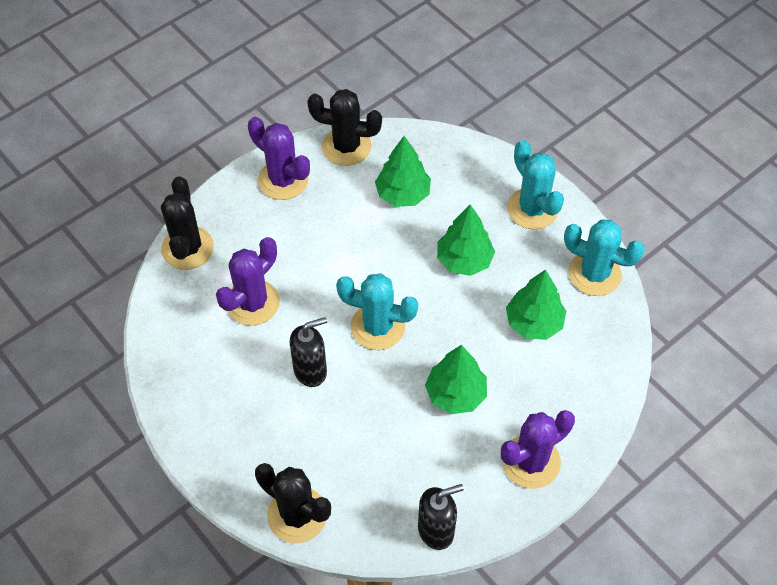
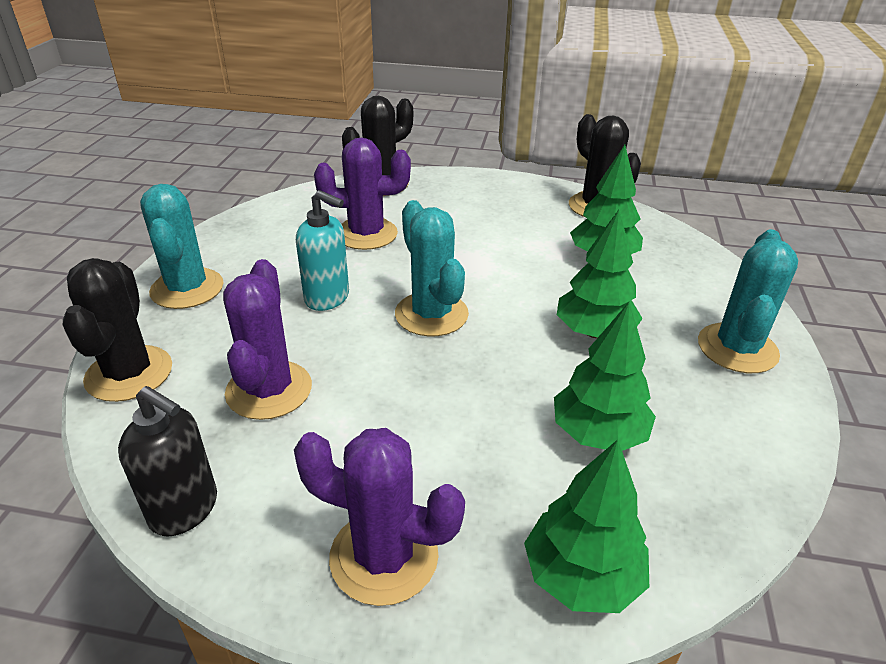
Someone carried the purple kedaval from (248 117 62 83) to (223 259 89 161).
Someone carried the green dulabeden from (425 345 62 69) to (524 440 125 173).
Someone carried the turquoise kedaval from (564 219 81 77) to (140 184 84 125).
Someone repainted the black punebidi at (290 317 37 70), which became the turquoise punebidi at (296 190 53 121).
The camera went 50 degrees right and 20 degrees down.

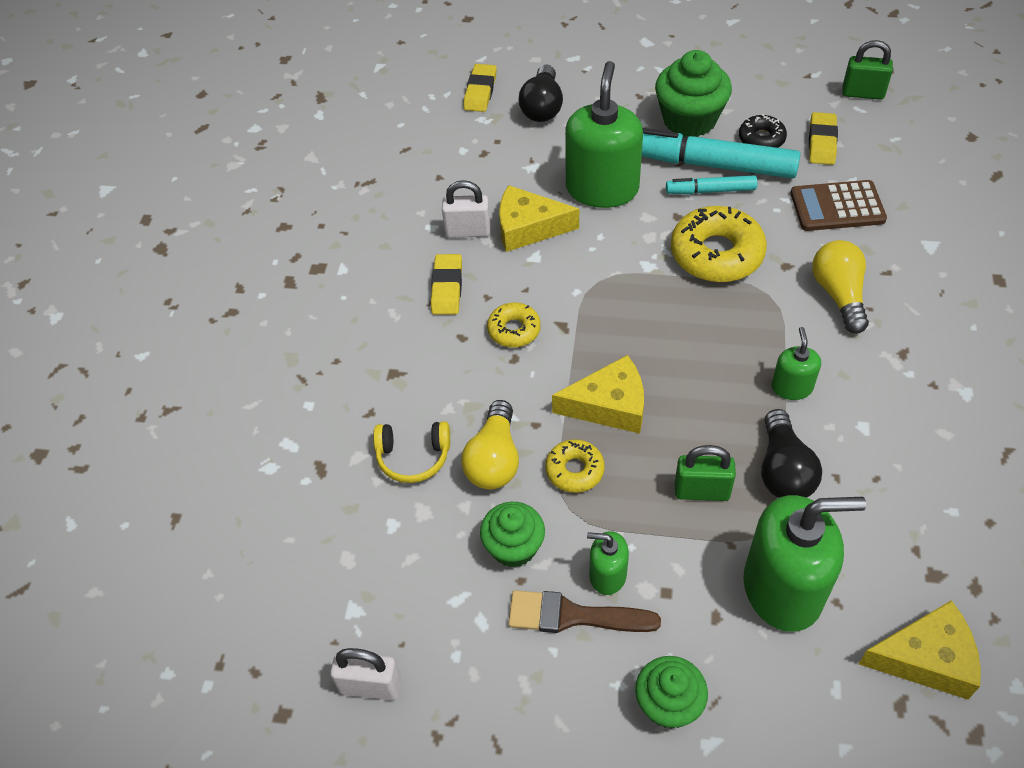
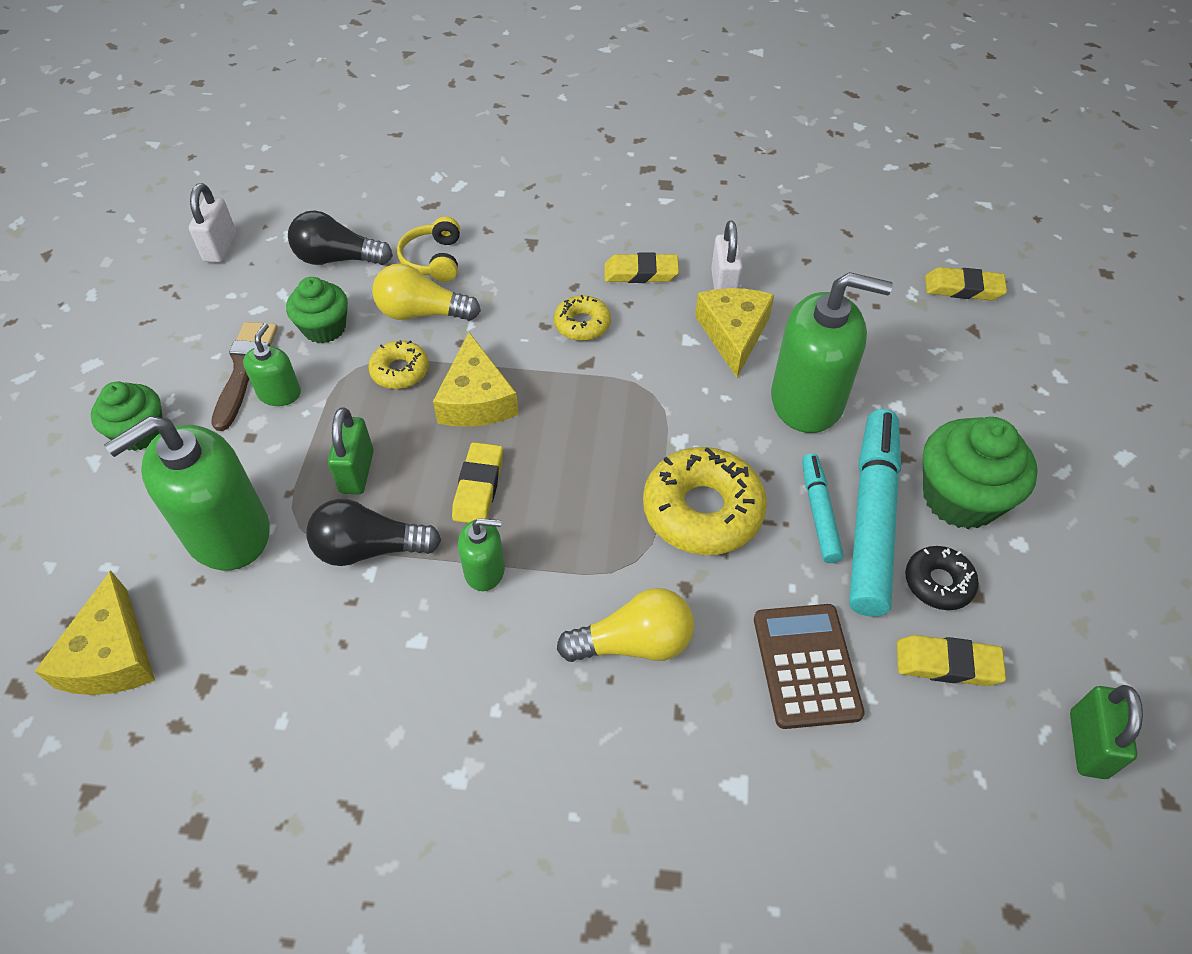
Someone put down the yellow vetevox at (452 442 51 81).
Someone carried the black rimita from (519 65 44 57) to (288 210 105 55).
Someone rotated the green punebidi at (743 495 123 136) by 60 degrees clockwise.
The camera went 85 degrees right and 0 degrees up.

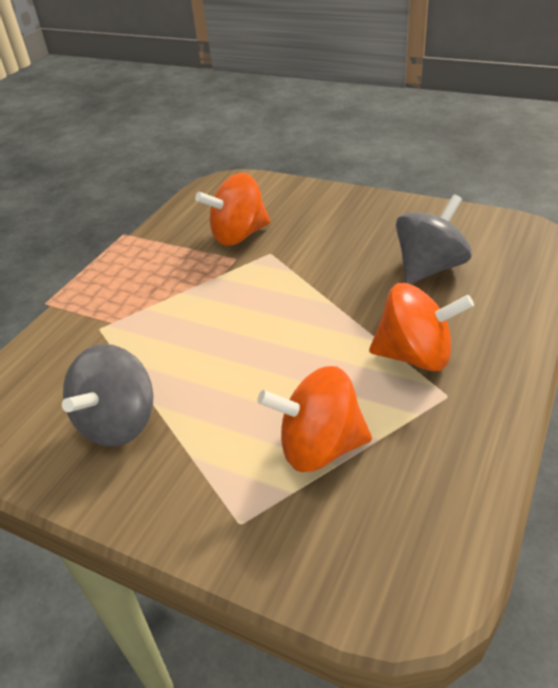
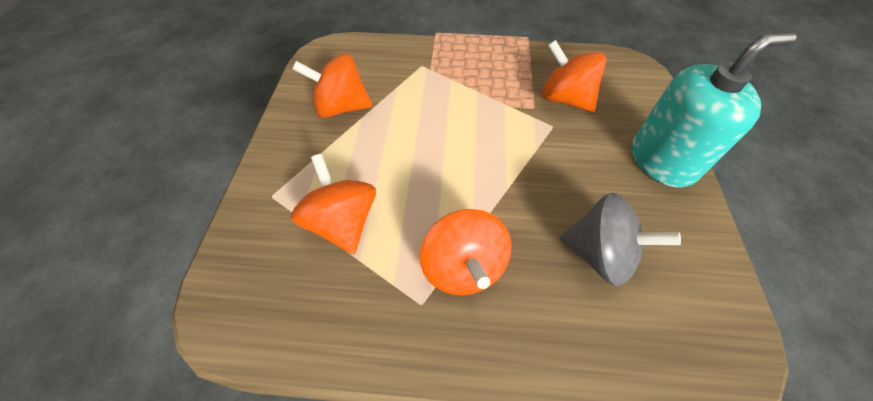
Someone put down the turquoise punebidi at (632 32 165 155).
Someone repainted the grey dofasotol at (62 344 91 103), which became the orange dofasotol at (292 53 81 65).
The camera went 65 degrees right and 15 degrees up.

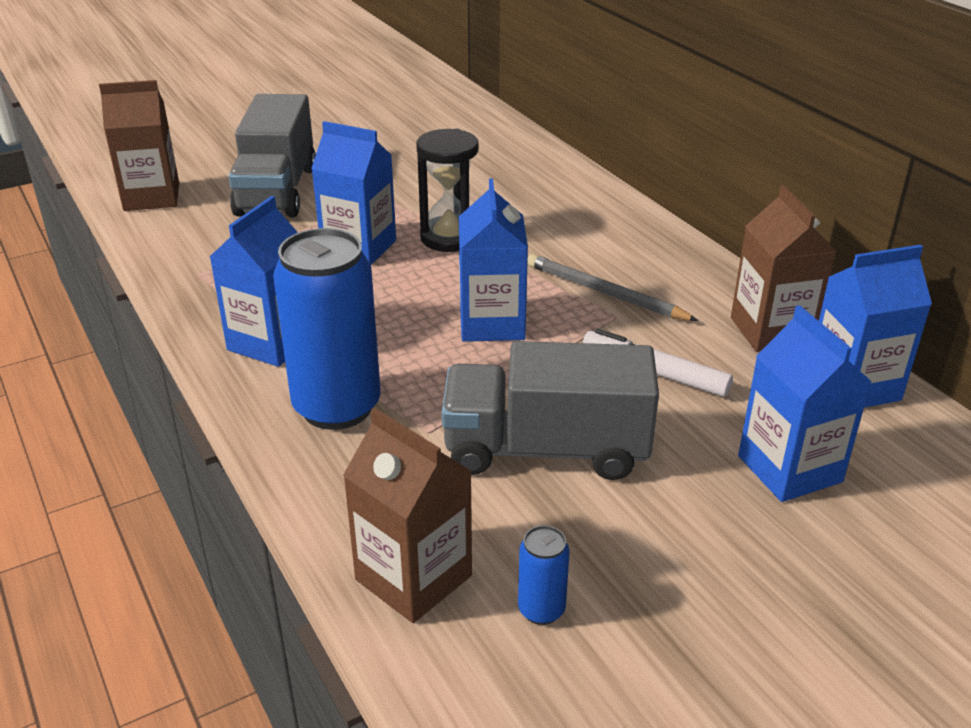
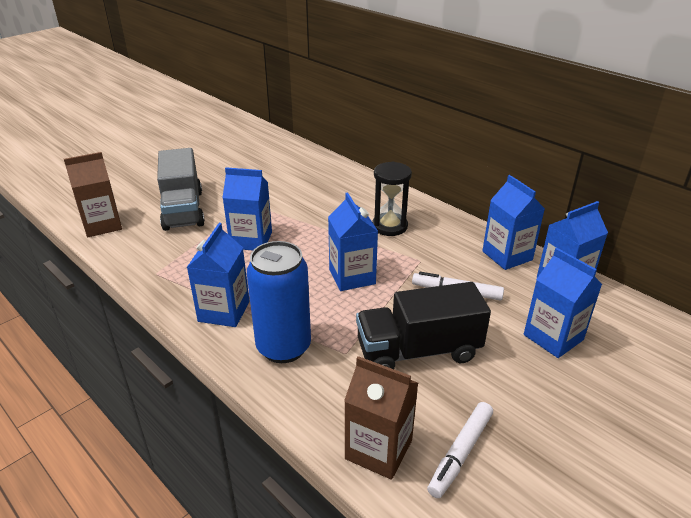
Someone took away the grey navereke at (527 254 171 67).
Someone carried the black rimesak from (416 129 63 123) to (372 162 40 74).
Someone swapped the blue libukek at (518 525 52 100) for the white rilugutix at (427 402 66 96).
Someone repainted the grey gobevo at (441 341 218 139), which became the black gobevo at (356 282 135 87).
Someone repainted the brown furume at (731 185 106 167), which became the blue furume at (482 175 63 95).
The camera went 15 degrees left and 0 degrees up.

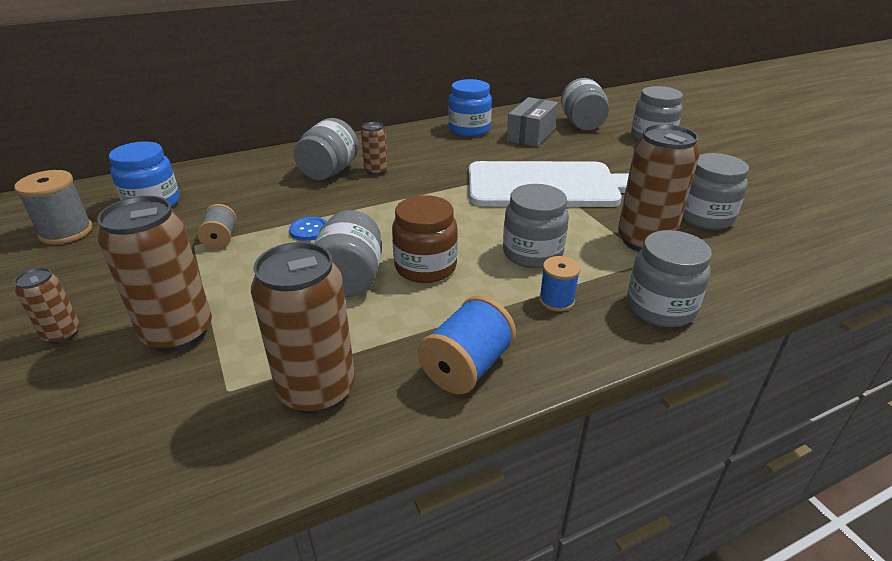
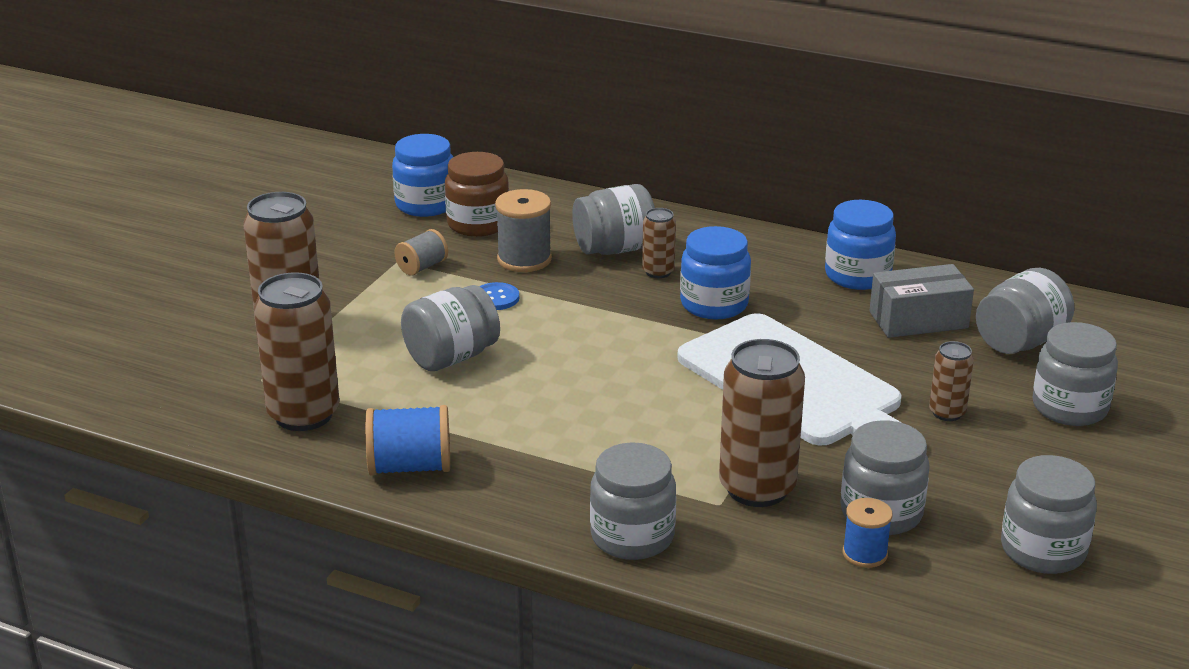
Someone put down the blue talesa at (680 226 71 94).
Someone carried the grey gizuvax from (14 170 78 75) to (495 189 57 83).
Someone carried the brown libukek from (14 268 66 76) to (929 341 45 80).
Someone carried the brown talesa from (392 195 66 88) to (445 152 64 85).
Someone carried the grey talesa from (503 184 66 84) to (1001 455 96 119).
Someone carried the blue gizuvax from (539 256 41 56) to (843 498 49 70).
The camera went 50 degrees right and 5 degrees down.

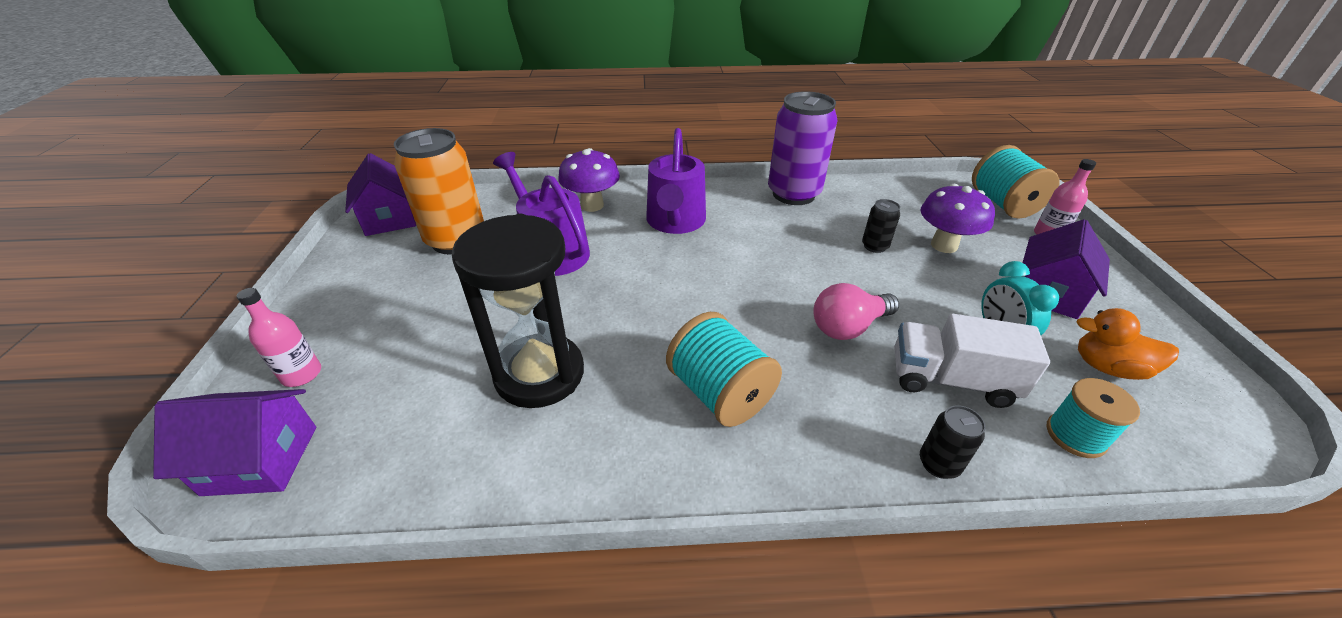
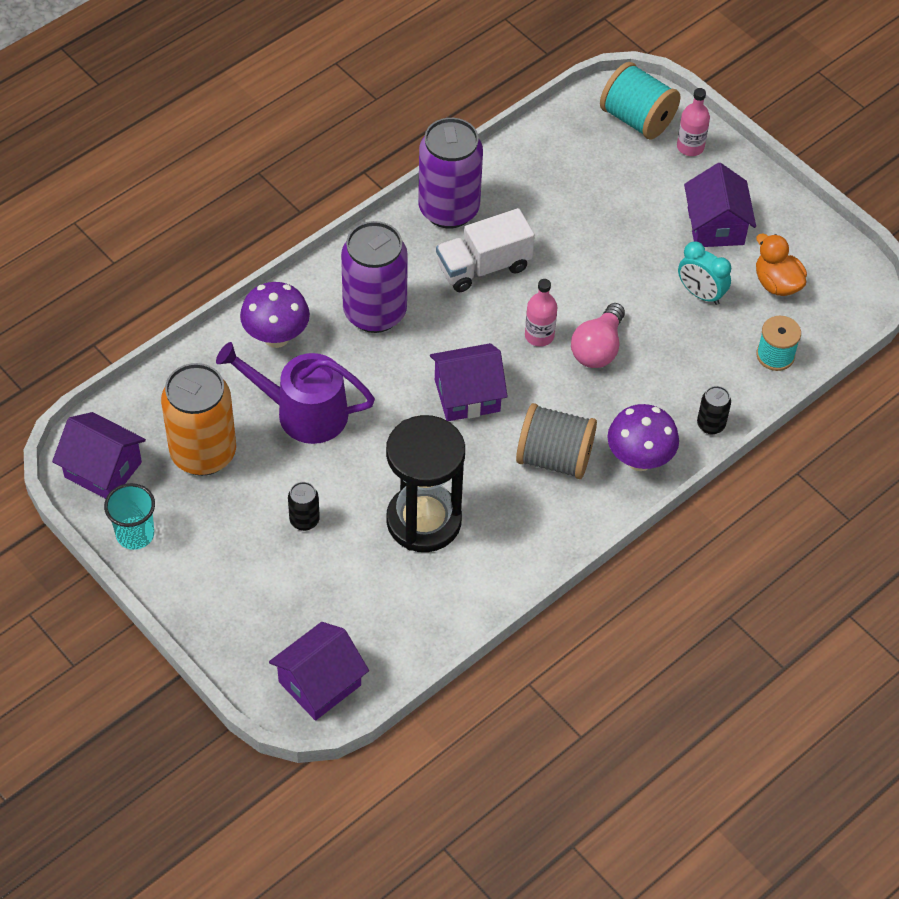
Someone put down the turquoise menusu at (104 483 51 67).
Someone put down the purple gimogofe at (430 343 78 78).
Someone carried the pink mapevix from (236 288 85 99) to (525 279 33 68).
Someone carried the black libukek from (862 199 38 54) to (288 482 32 49).
Someone carried the white gobevo from (894 314 156 94) to (436 208 99 84).
Someone carried the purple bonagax from (921 184 74 69) to (608 404 71 67).
Someone swapped the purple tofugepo at (646 128 60 106) for the purple libukek at (341 221 67 112).
Someone repainted the turquoise gizuvax at (666 312 116 115), which became the grey gizuvax at (516 403 81 76).
Someone rotated the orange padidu at (1077 308 102 72) by 75 degrees clockwise.
The camera went 40 degrees left and 15 degrees up.

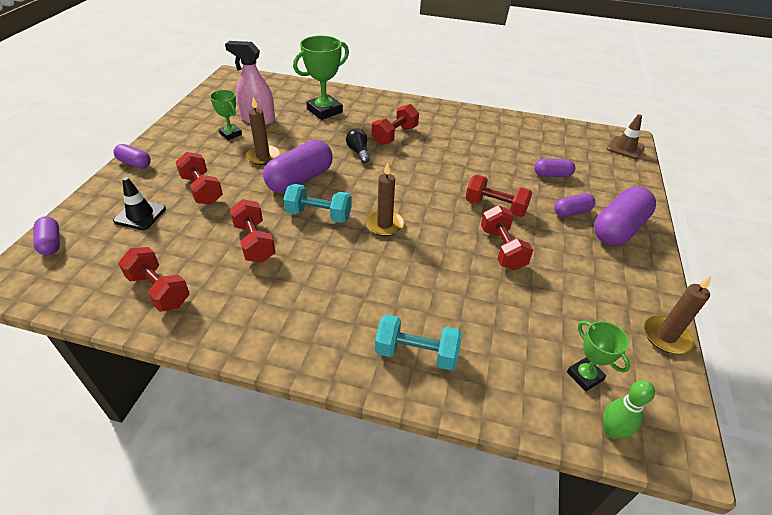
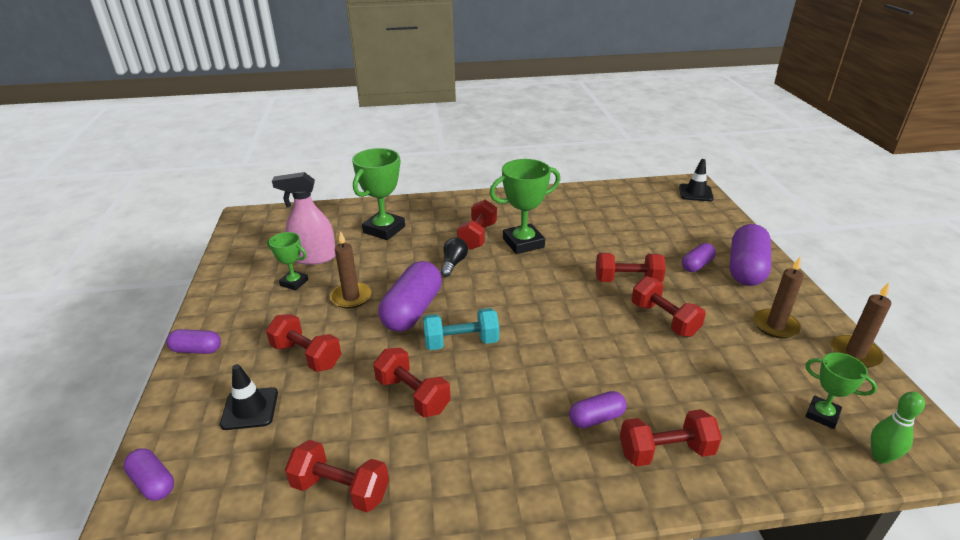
Someone put down the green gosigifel at (489 159 71 95).
Someone carried the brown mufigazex from (365 162 39 74) to (753 257 51 81).
Someone carried the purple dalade from (534 159 41 18) to (569 391 58 37).
Someone repainted the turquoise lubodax at (375 314 87 56), which became the red lubodax at (620 409 102 58).
Someone repainted the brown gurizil at (607 114 38 45), which became the black gurizil at (679 159 35 42).
Someone rotated the black rimita at (346 128 24 35) by 60 degrees clockwise.
The camera went 20 degrees left and 10 degrees down.

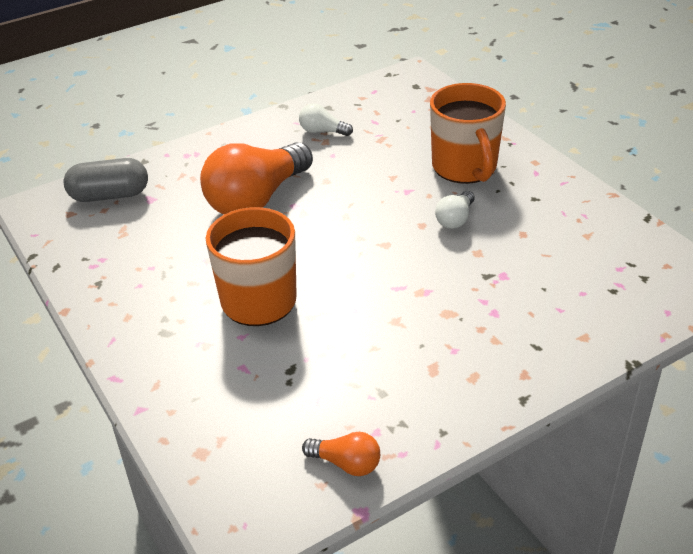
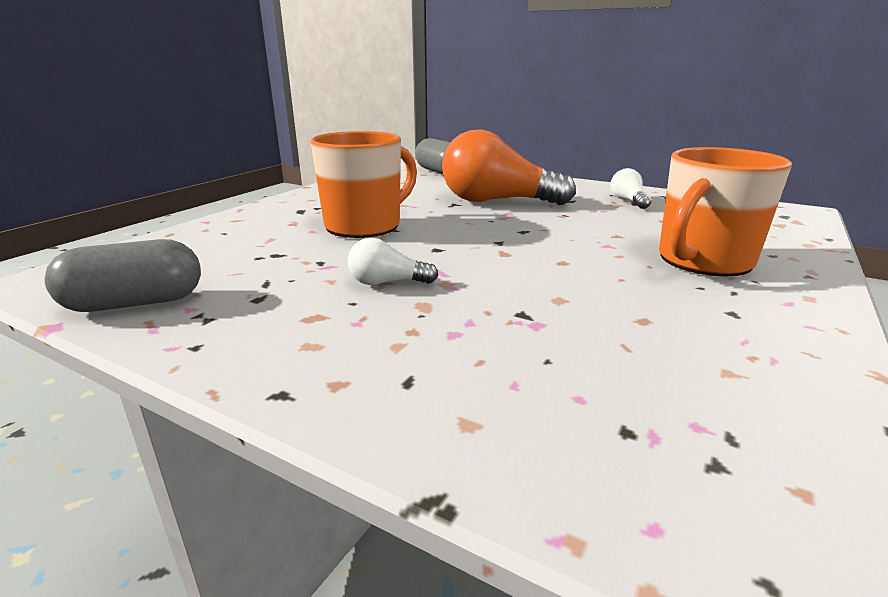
Someone carried the white rimita from (435 191 39 38) to (347 238 91 47).
Someone swapped the orange rimita at (302 432 78 44) for the grey dalade at (45 239 156 73).
The camera went 60 degrees right and 15 degrees down.

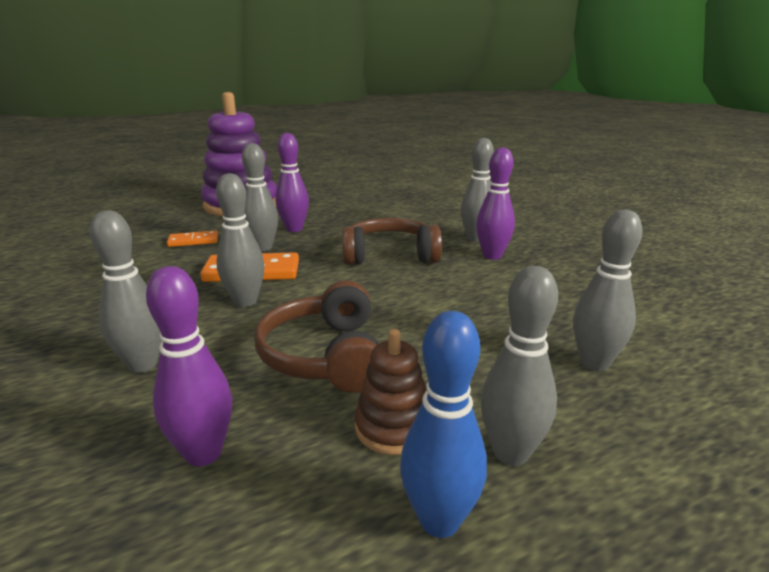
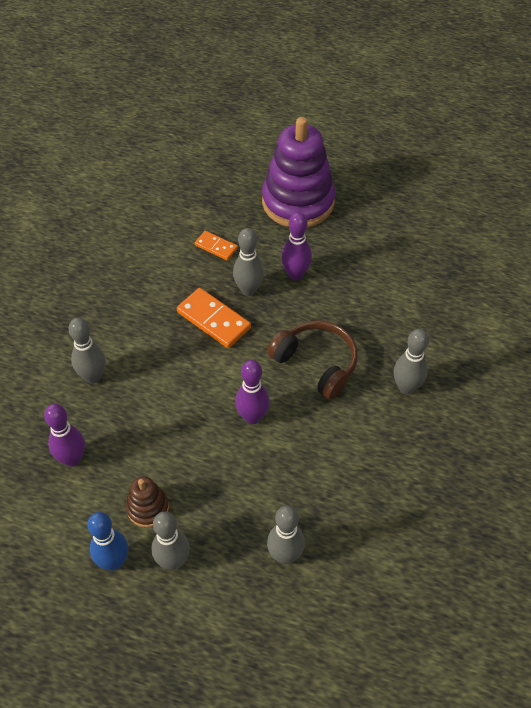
Someone took away the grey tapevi at (216 173 48 134).
Someone took away the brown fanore at (254 280 125 113).
Someone carried the purple tapevi from (476 147 39 113) to (235 360 34 64).
The camera went 45 degrees right and 30 degrees up.

